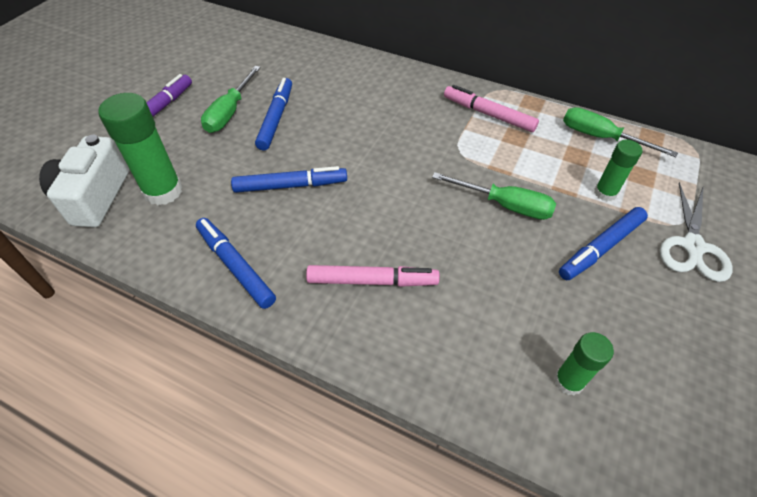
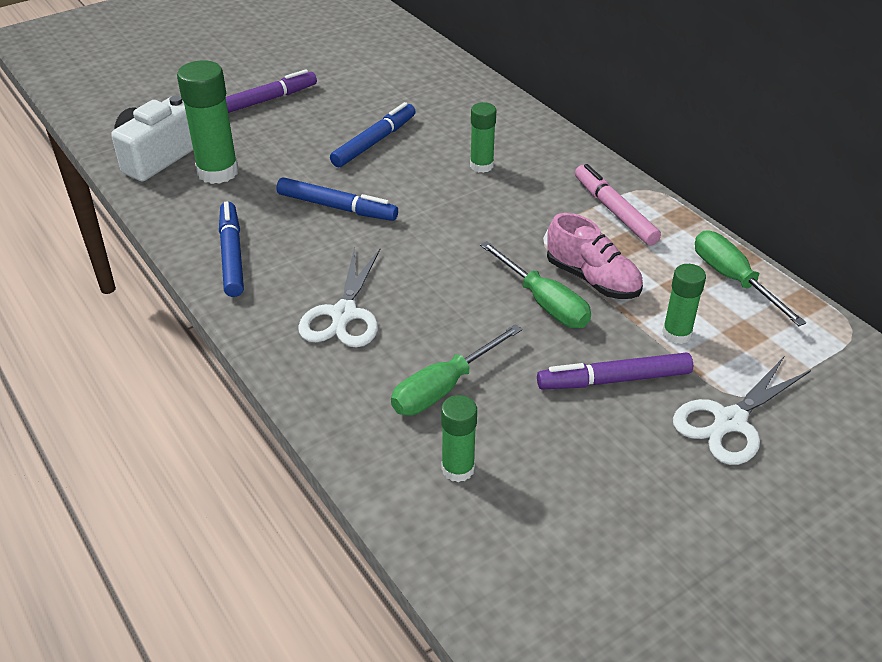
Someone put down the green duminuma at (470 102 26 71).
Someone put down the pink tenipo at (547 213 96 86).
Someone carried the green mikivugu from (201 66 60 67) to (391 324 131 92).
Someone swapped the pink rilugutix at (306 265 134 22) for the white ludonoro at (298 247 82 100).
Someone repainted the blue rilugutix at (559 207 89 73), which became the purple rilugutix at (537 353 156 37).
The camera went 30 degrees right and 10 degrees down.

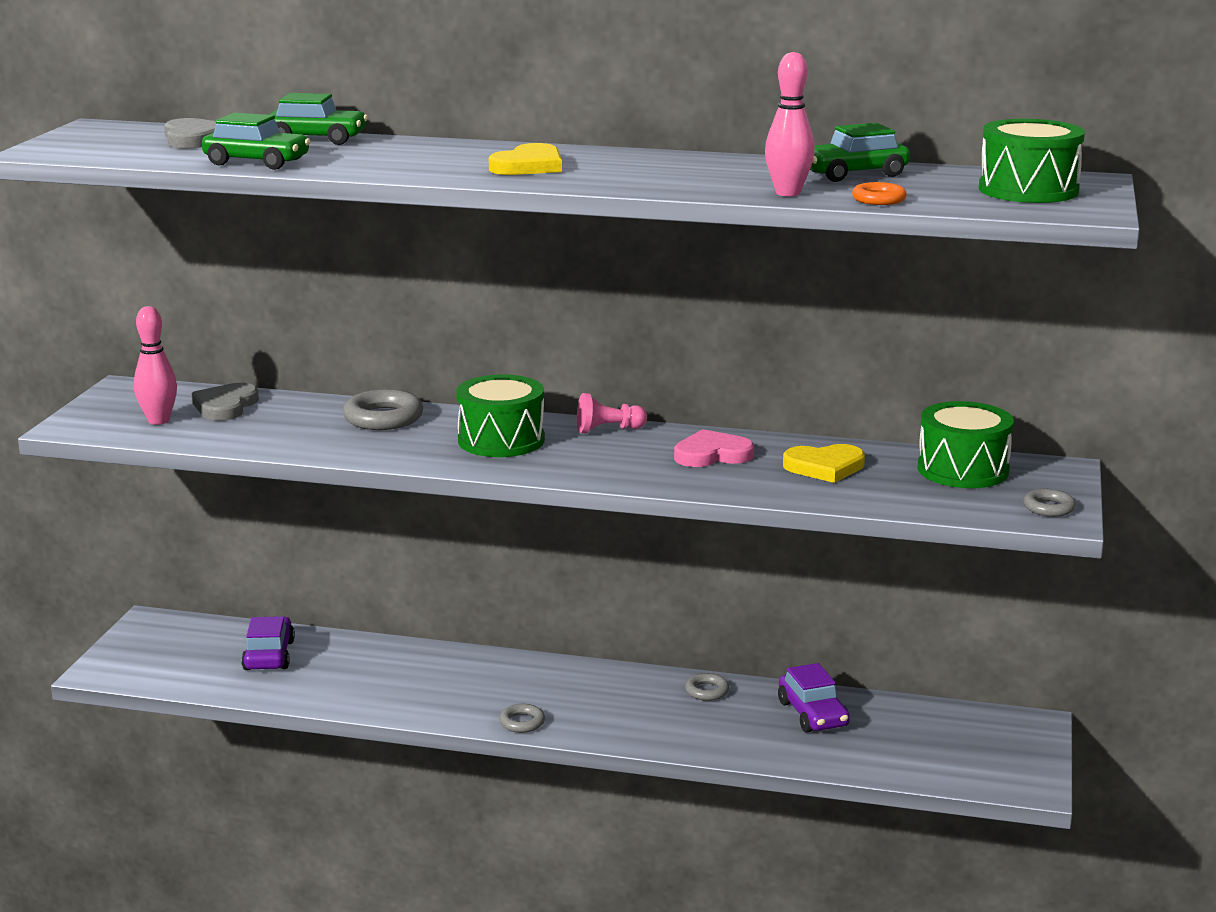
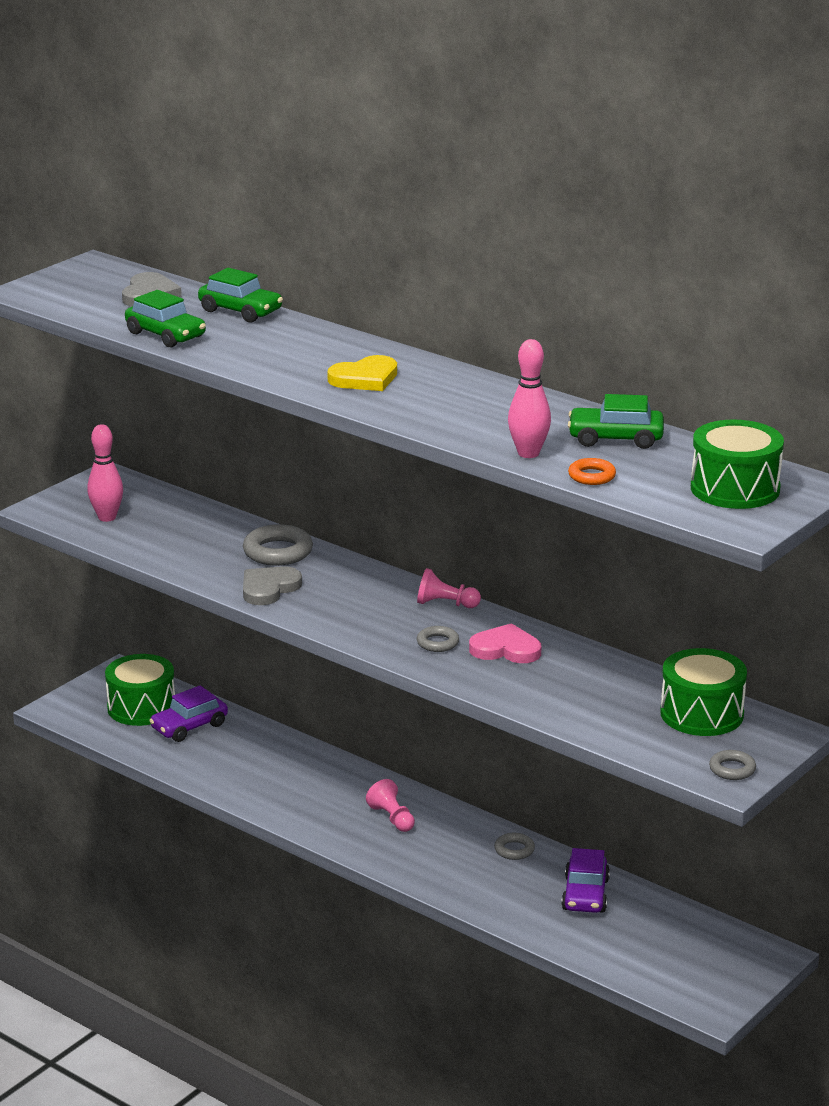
Someone took away the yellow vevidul at (783 444 82 39).
Someone put down the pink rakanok at (366 779 49 53).
Someone carried the grey vevidul from (191 383 68 38) to (243 566 59 39).
Someone carried the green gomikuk from (456 375 89 82) to (105 654 70 72).
Someone carried the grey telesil from (499 704 46 29) to (417 626 42 26).
Someone rotated the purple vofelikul at (241 616 54 54) by 150 degrees counterclockwise.
The camera went 25 degrees right and 5 degrees up.

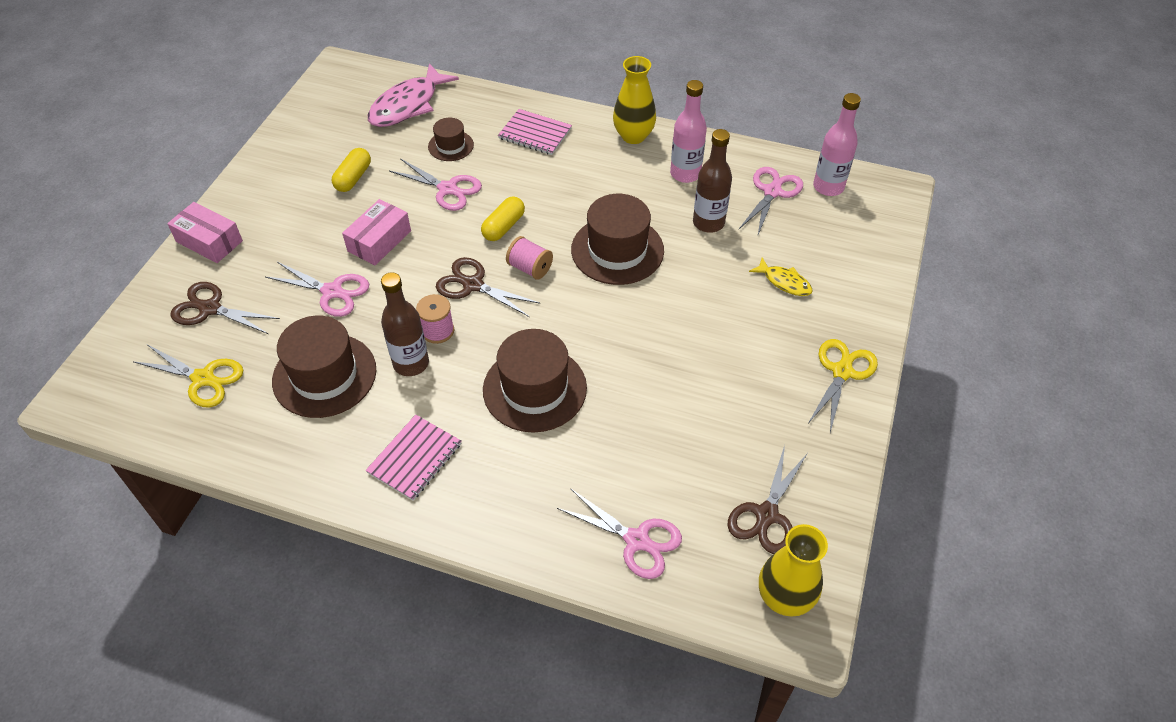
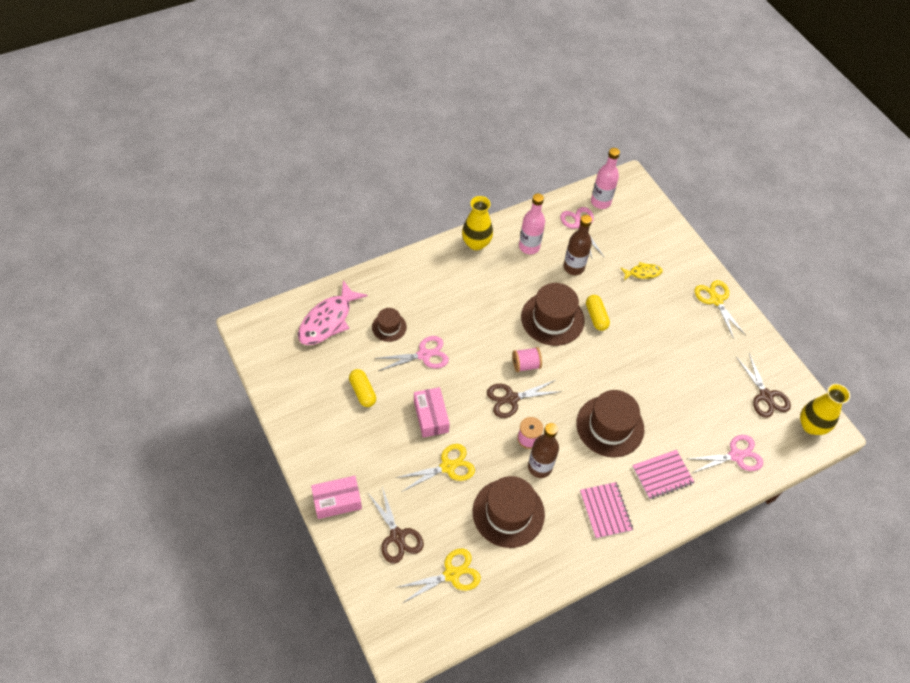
Someone carried the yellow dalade from (481 197 44 44) to (586 295 24 36).
Someone carried the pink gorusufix from (498 109 74 46) to (632 450 63 50).
Someone repainted the pink ludonoro at (265 262 104 55), which became the yellow ludonoro at (396 444 79 48).
Someone rotated the brown ludonoro at (170 282 110 52) by 90 degrees counterclockwise.
Someone rotated the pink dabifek at (368 63 91 64) by 45 degrees clockwise.
The camera went 50 degrees left and 5 degrees up.

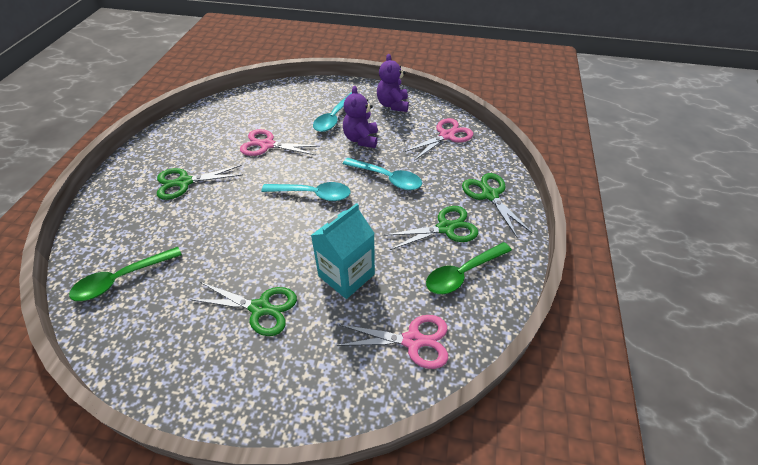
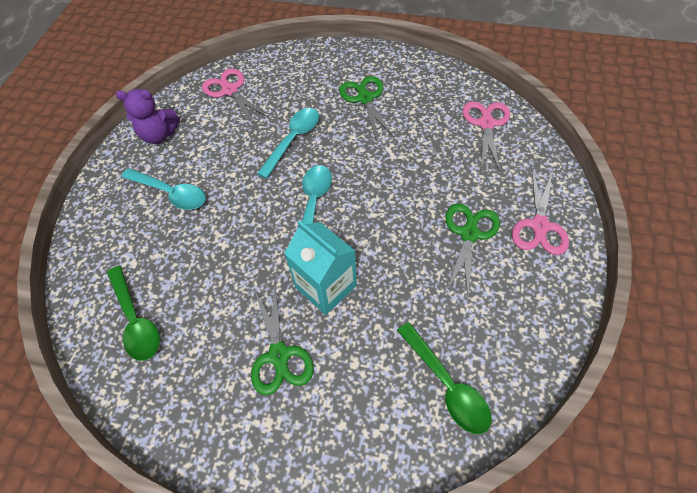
Someone took away the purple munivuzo at (343 86 35 62).
Someone took away the green ludonoro at (462 173 70 64).
Someone carried the pink ludonoro from (240 129 80 27) to (512 169 57 86).
Someone carried the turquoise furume from (311 203 64 96) to (284 220 73 95).
Someone carried the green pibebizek from (426 242 86 52) to (107 266 53 95).
The camera went 85 degrees left and 10 degrees up.

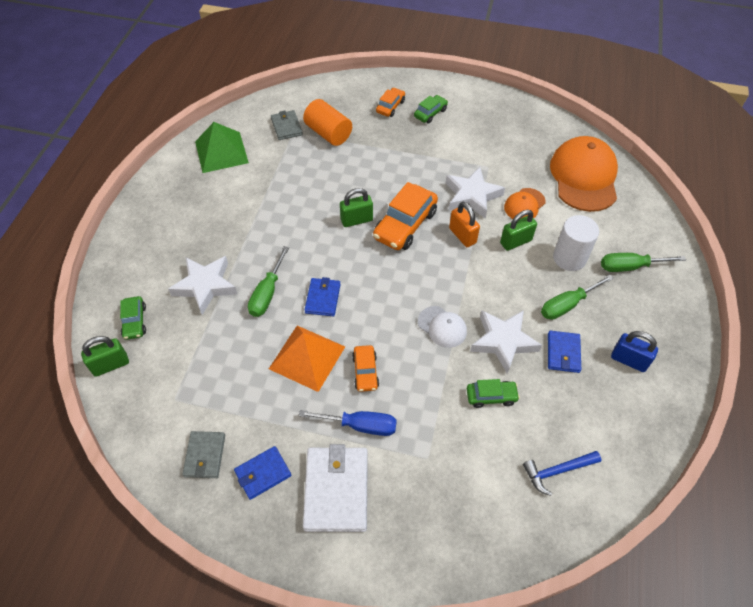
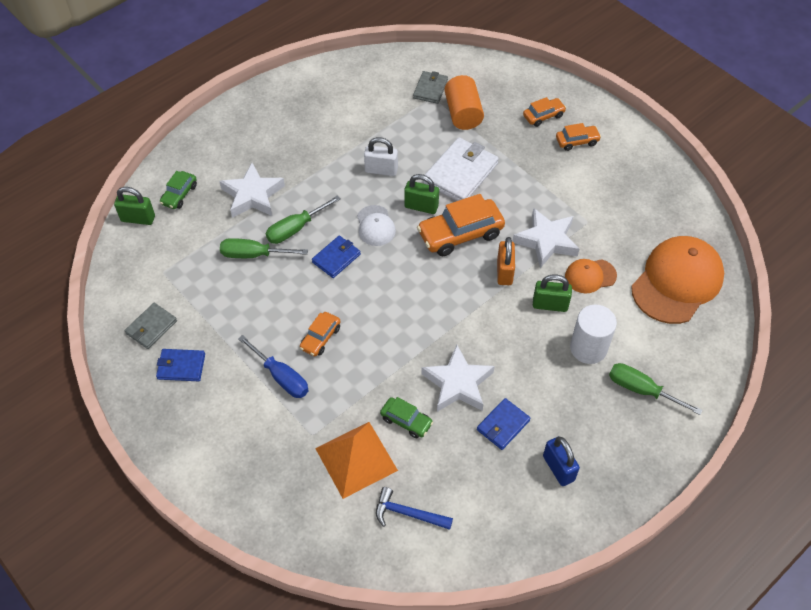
Someone took away the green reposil at (195 122 54 51).
Someone put down the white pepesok at (364 137 34 39).
Someone carried the orange reposil from (269 326 76 66) to (315 422 83 77).
Someone carried the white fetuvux from (303 444 65 88) to (423 137 76 64).
Someone carried the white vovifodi from (418 306 49 42) to (357 205 39 41).
Someone carried the green mikivugu from (541 275 73 45) to (220 238 88 20).
Someone repainted the green vofelikul at (414 95 34 29), which became the orange vofelikul at (556 123 45 28).
The camera went 35 degrees right and 0 degrees up.

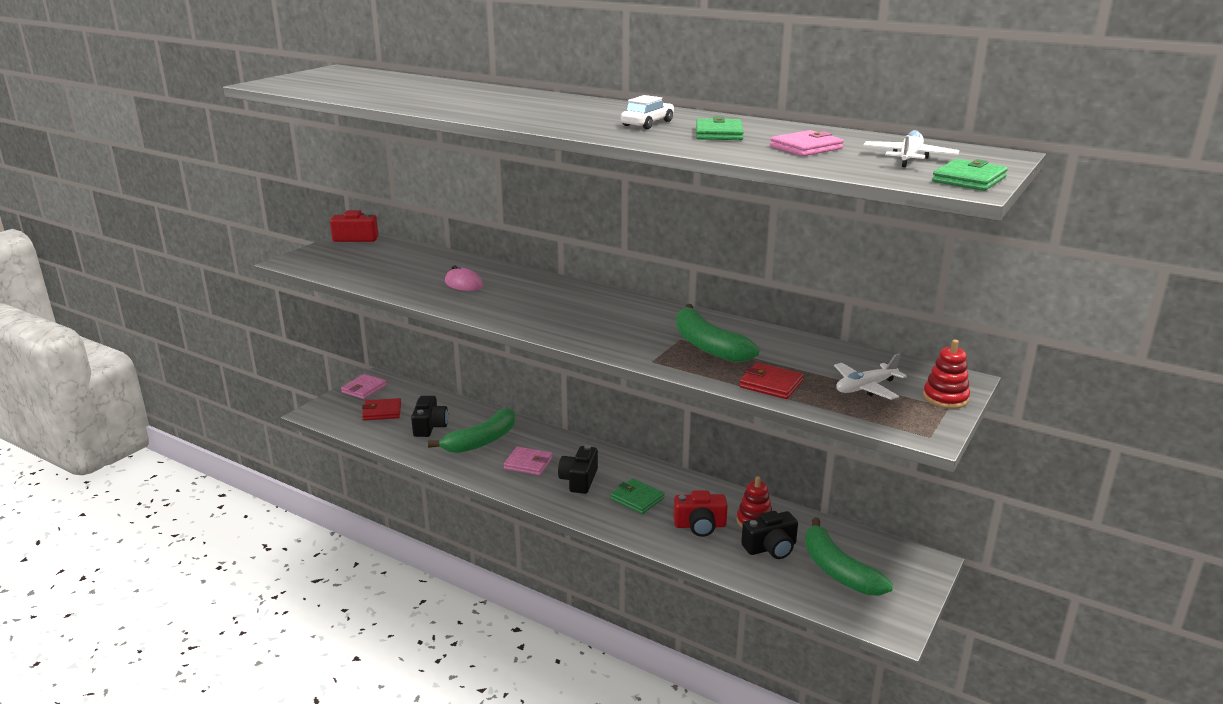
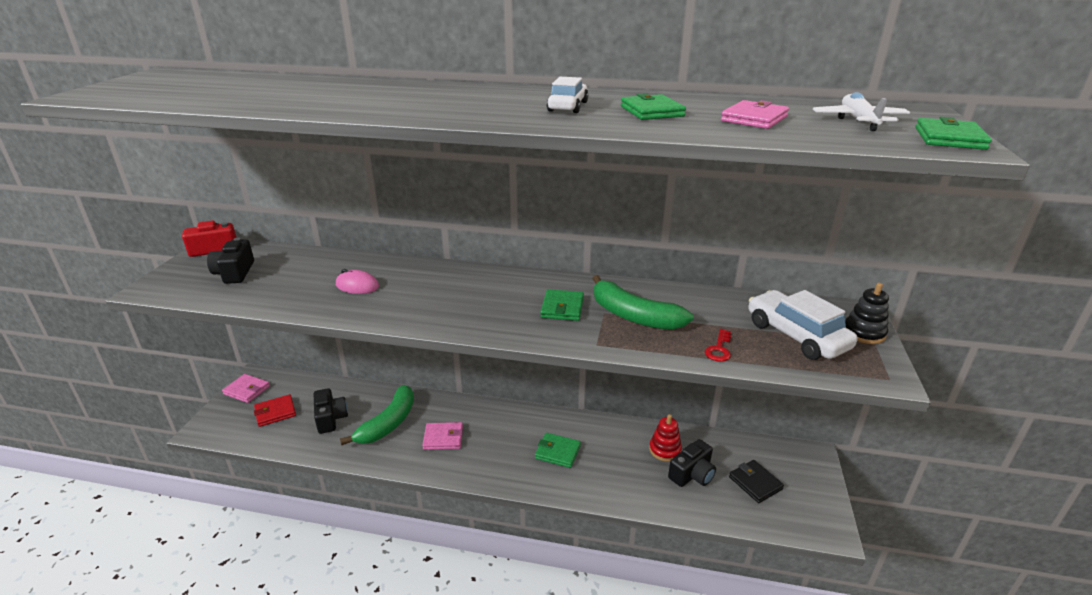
Someone took away the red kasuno at (674 490 54 47).
Someone put down the green fetuvux at (540 289 44 32).
Someone carried the black kasuno from (558 445 40 49) to (207 238 47 46).
Someone swapped the red fetuvux at (739 363 65 36) for the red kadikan at (705 329 26 33).
Someone swapped the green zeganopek at (805 517 88 78) for the black fetuvux at (729 460 55 43).
Someone swapped the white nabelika at (834 353 73 47) for the white vofelikul at (748 290 109 70).
Someone repainted the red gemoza at (923 340 47 69), which became the black gemoza at (845 283 44 61).
Someone rotated the pink fetuvux at (341 374 46 25) by 75 degrees counterclockwise.
The camera went 20 degrees left and 5 degrees up.

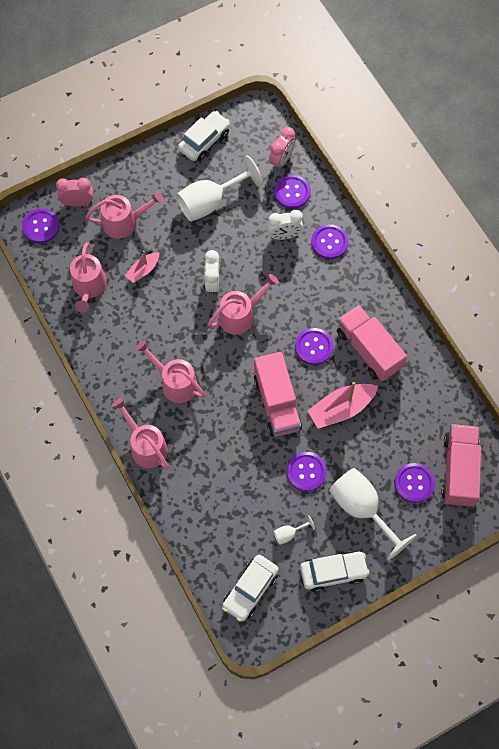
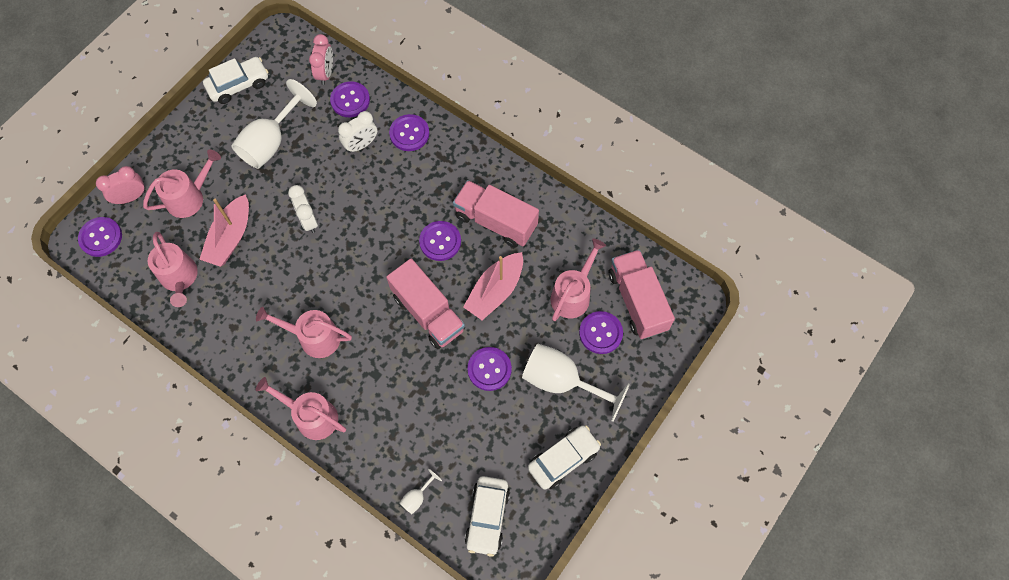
Someone carried the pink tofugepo from (208 274 71 61) to (551 238 55 83).
Someone carried the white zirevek from (273 515 42 30) to (399 469 43 45).
Someone rotated the white vofelikul at (178 111 52 50) by 45 degrees clockwise.
Someone scaled the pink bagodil at (125 251 34 32) by 1.70.
The camera went 25 degrees left and 0 degrees up.

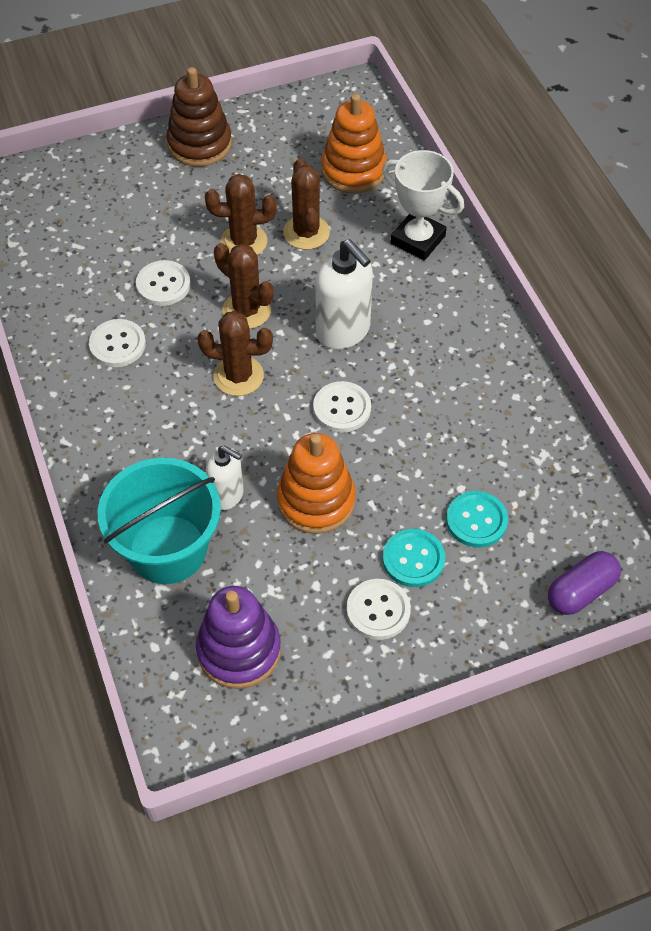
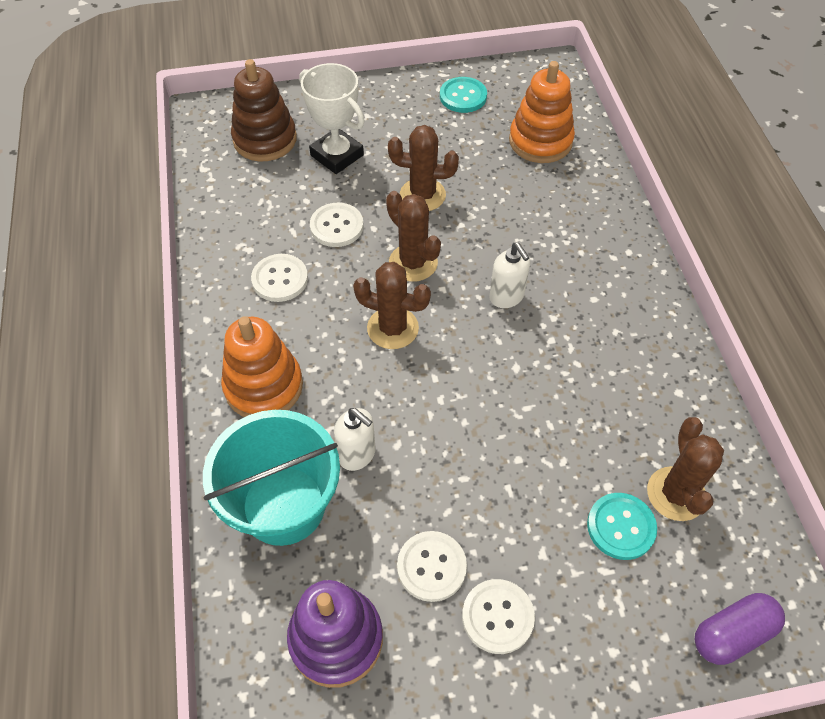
Someone carried the brown gemoza from (166 67 66 100) to (231 59 66 103).
Someone carried the orange gemoza from (277 433 79 101) to (221 316 82 101).
Someone carried the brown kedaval from (283 158 47 92) to (647 417 77 104).
Someone carried the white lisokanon from (313 381 58 52) to (397 531 70 71).
Someone carried the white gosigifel from (382 150 82 110) to (300 63 65 111).
Someone carried the turquoise lisokanon from (383 529 62 58) to (440 77 47 36).
Someone scaled the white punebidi at (315 239 58 110) by 0.61.
The camera went 10 degrees right and 0 degrees up.

